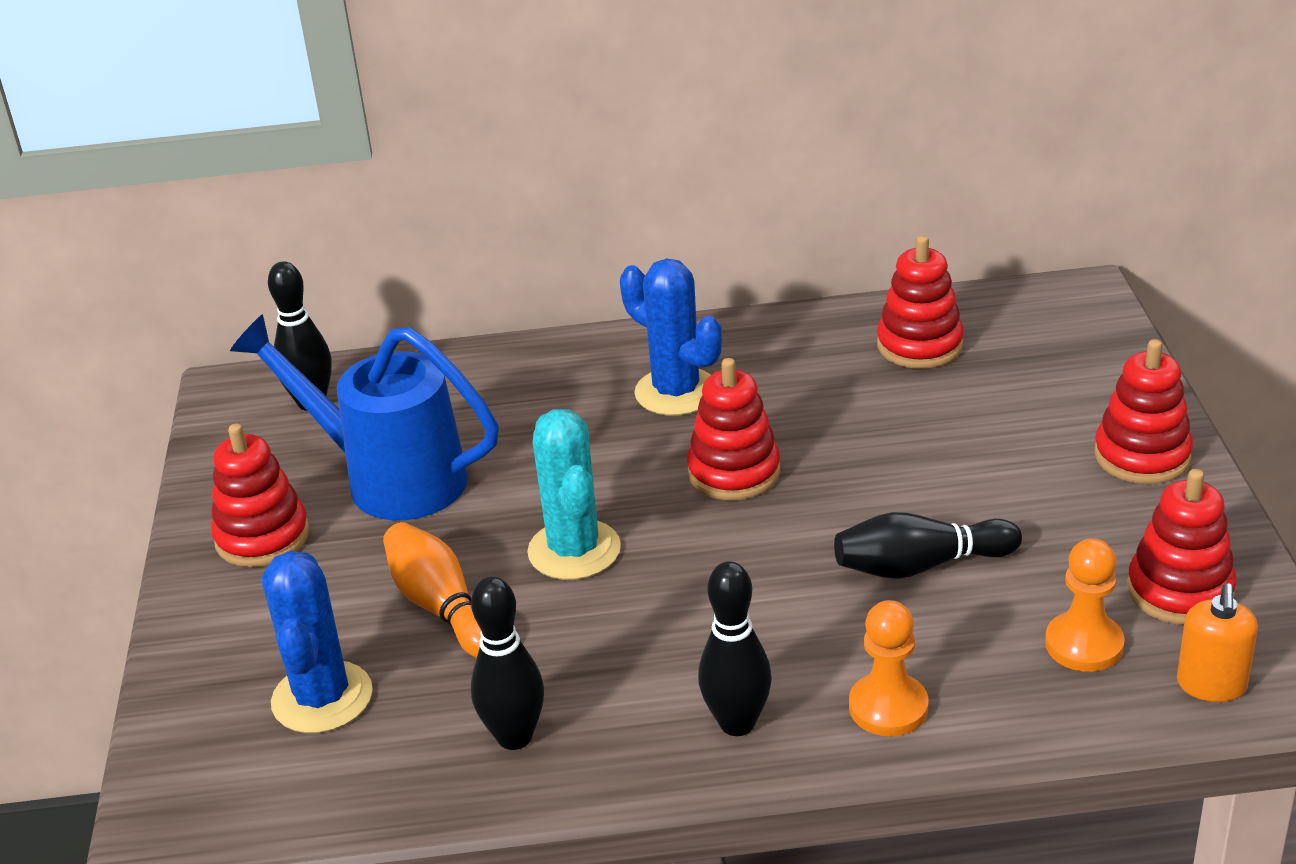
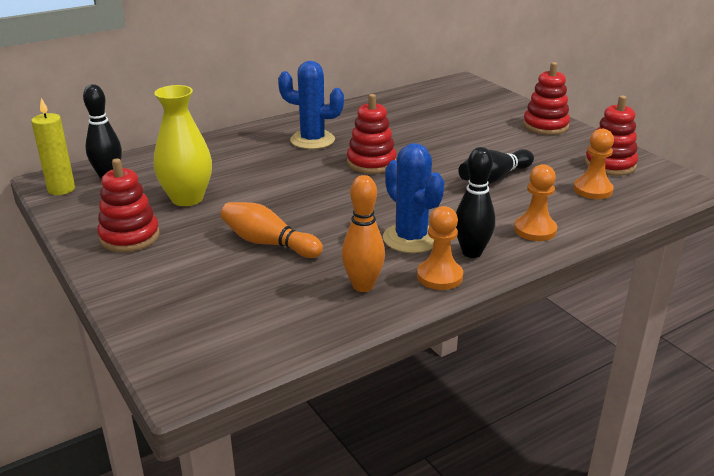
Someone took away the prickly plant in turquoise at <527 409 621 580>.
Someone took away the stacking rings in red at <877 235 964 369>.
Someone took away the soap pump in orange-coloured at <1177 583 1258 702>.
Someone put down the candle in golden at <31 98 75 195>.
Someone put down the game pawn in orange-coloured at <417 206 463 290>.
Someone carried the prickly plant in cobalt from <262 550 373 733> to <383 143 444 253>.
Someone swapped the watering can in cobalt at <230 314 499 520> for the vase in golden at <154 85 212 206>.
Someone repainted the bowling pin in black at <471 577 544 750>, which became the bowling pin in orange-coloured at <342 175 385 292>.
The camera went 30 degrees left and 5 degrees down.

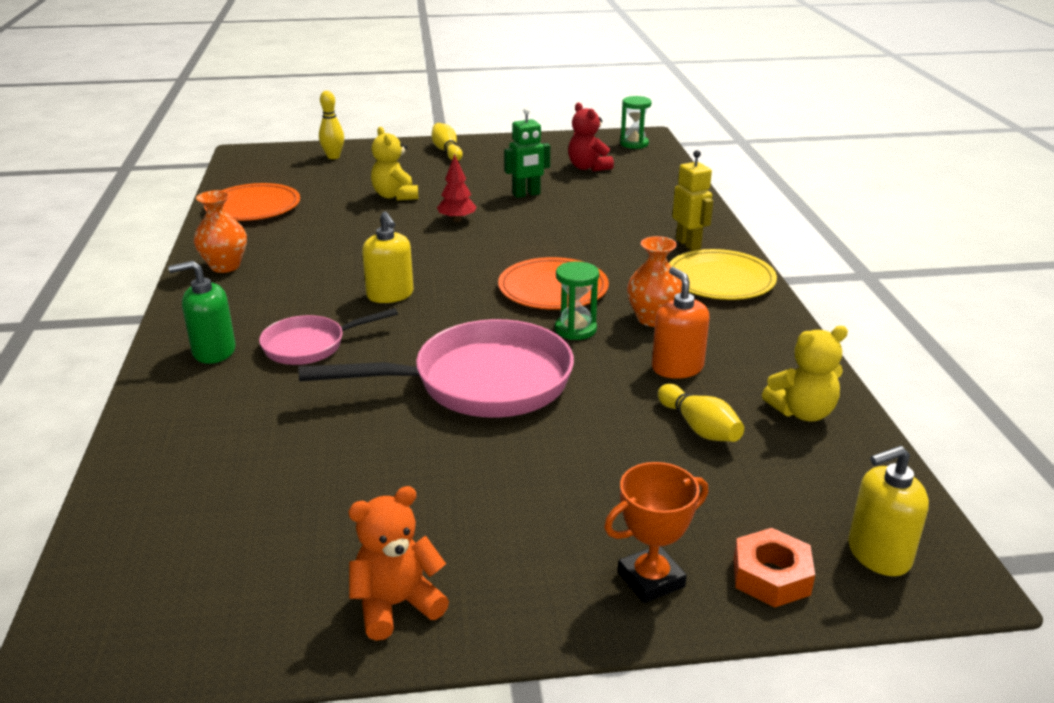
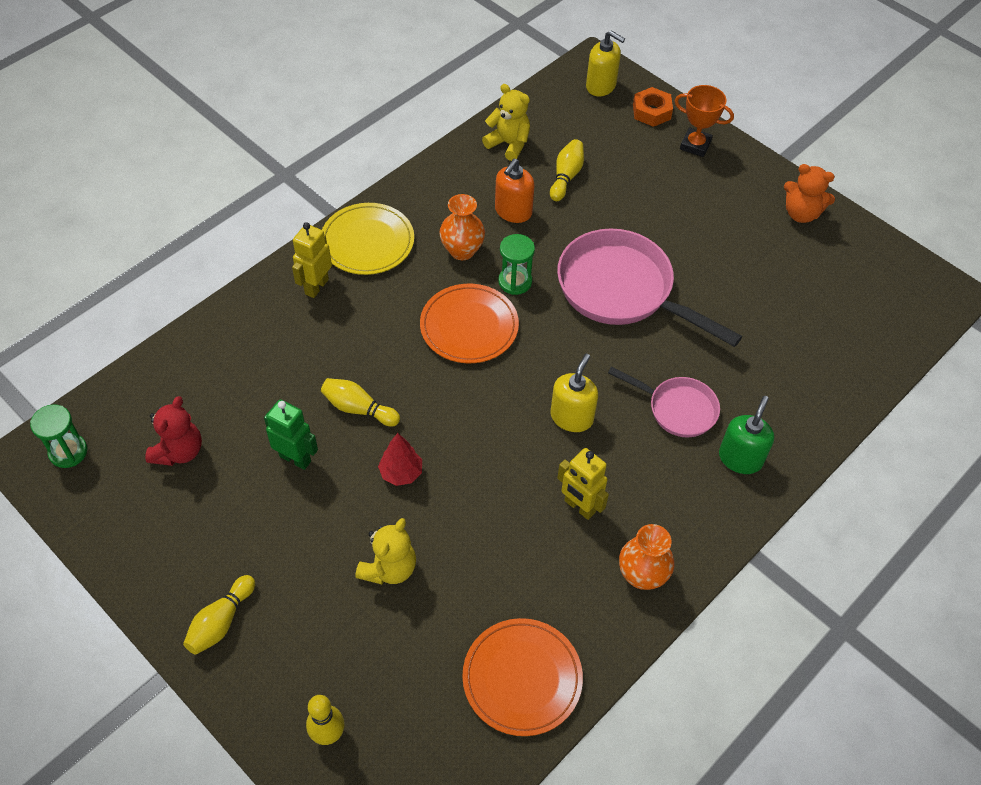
Someone put down the bowling pin in golden at <321 378 400 427>.
Someone put down the robot figure in golden at <557 448 609 520>.
Someone rotated the soap pump in emerald at <168 261 236 364> by 105 degrees counterclockwise.
The camera went 130 degrees left and 25 degrees up.

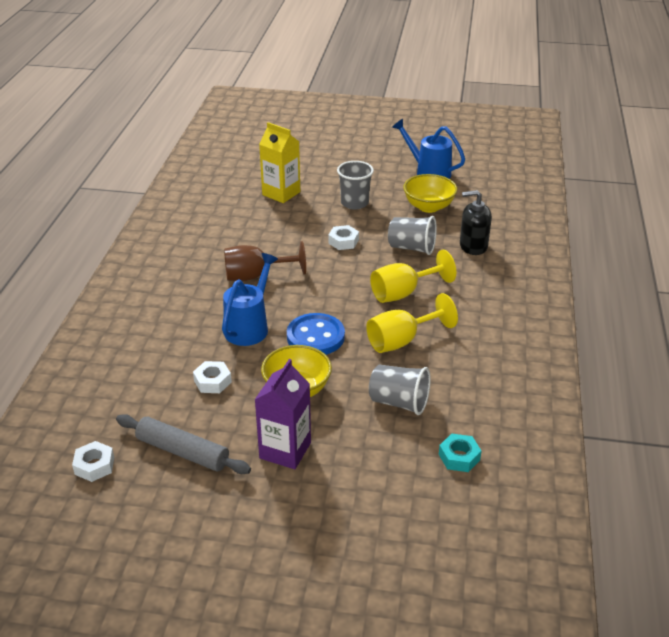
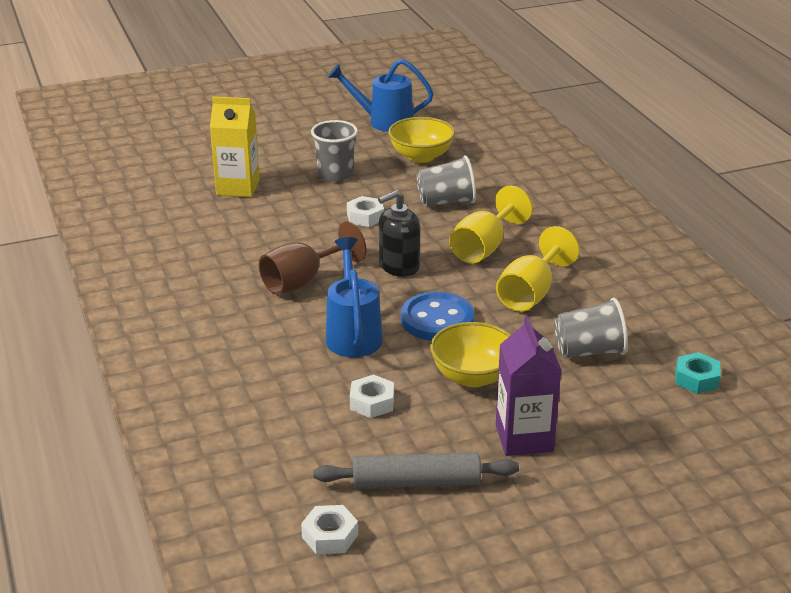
Someone carried the soap pump in black from <460 190 492 255> to <378 190 420 277>.
The camera went 30 degrees left and 5 degrees down.

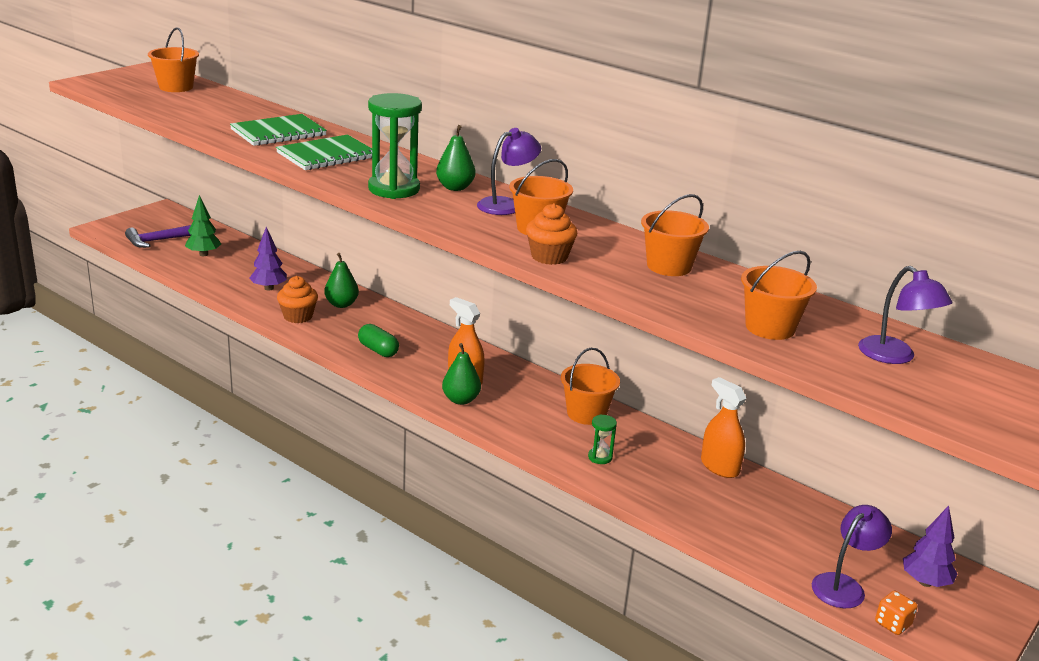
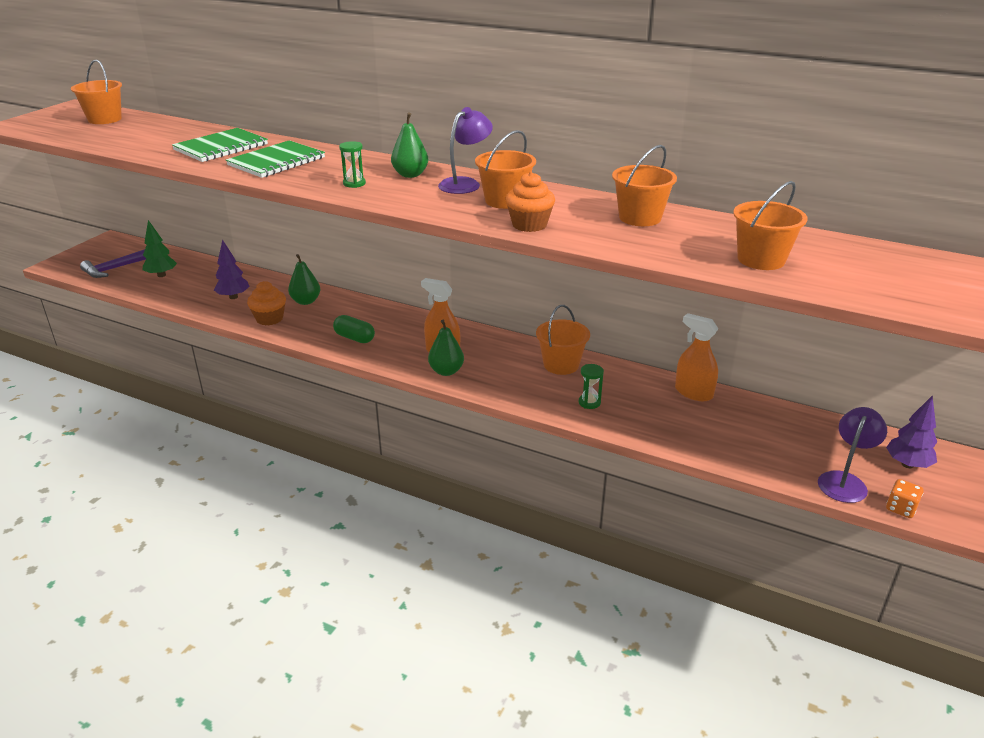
Someone took away the lamp in violet at <858 266 952 364>.
Someone scaled the sandglass in emerald at <368 93 422 199> by 0.45.
The camera went 10 degrees left and 5 degrees up.

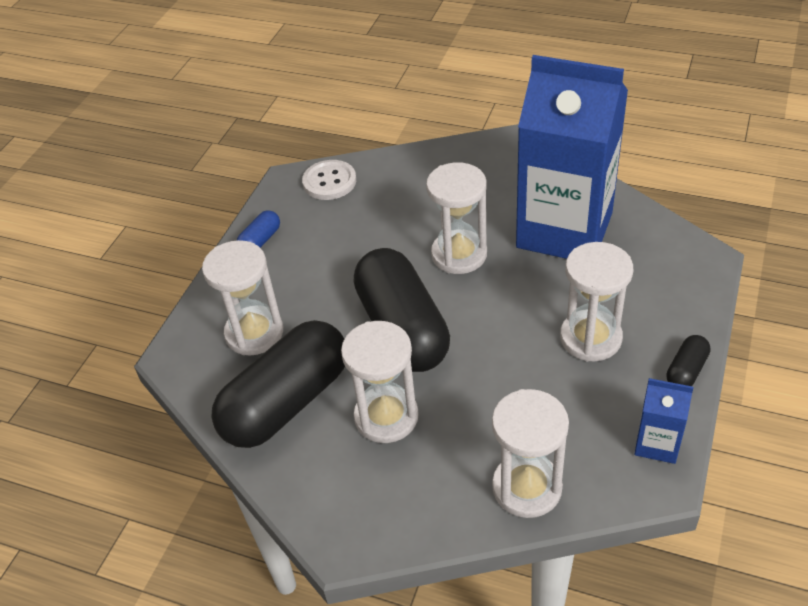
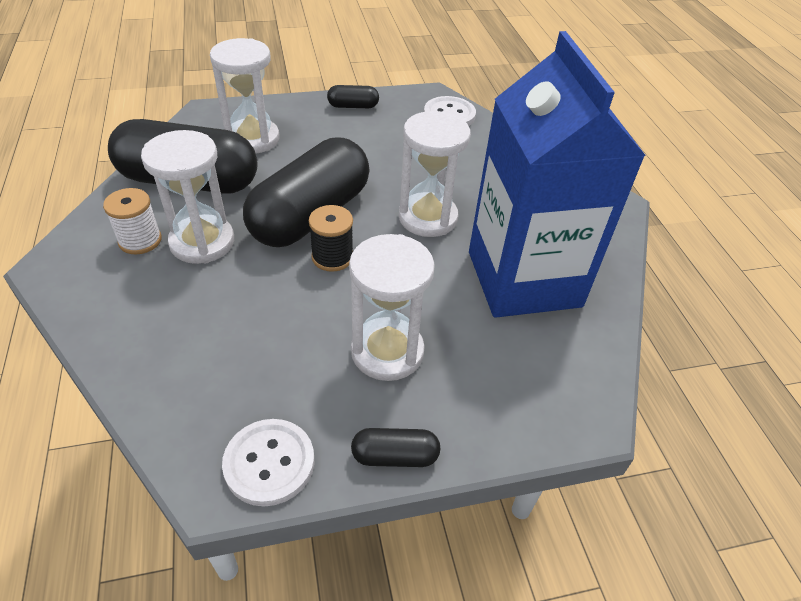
Someone took away the sandglass in white at <492 389 569 518>.
Someone put down the bobbin in white at <103 188 162 255>.
Someone put down the bobbin in black at <309 205 353 272>.
Someone swapped the milk carton in cobalt at <635 378 693 464> for the sewing button in white at <222 419 315 506>.
Someone repainted the capsule in cobalt at <237 210 280 248>, which became the capsule in black at <327 85 379 108>.
The camera went 50 degrees right and 0 degrees up.

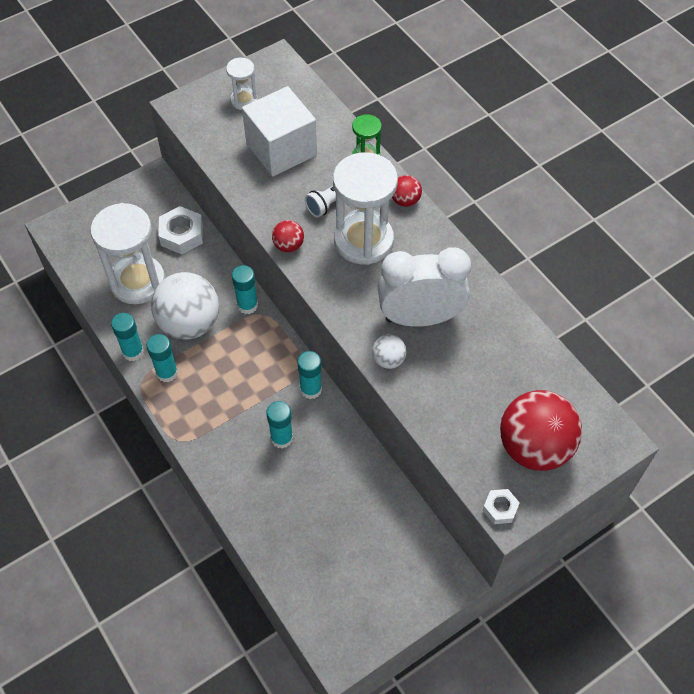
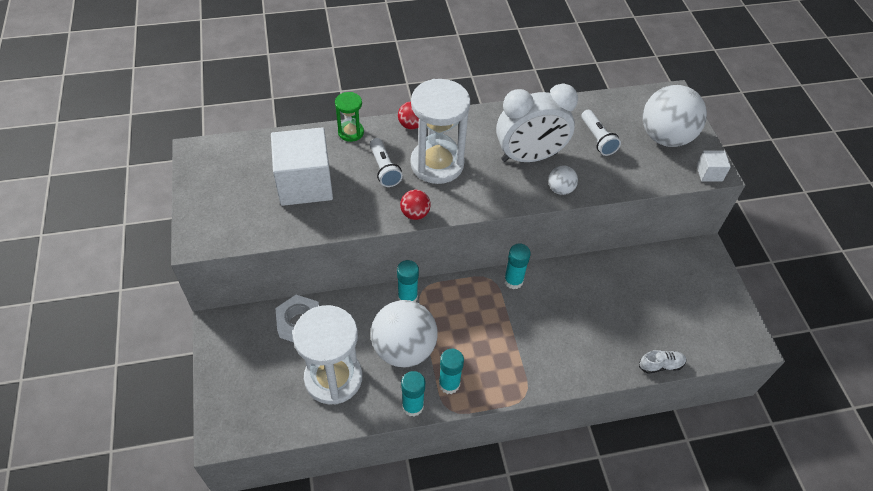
Someone took away the sandglass in white at <226 57 258 110>.
Someone took away the stick of glue in turquoise at <266 401 293 449>.
Someone put down the torch in white at <581 110 621 156>.
Someone put down the lace-up shoe in white at <639 350 686 374>.
Someone swapped the hex nut in white at <483 489 520 524> for the cube in white at <696 150 731 182>.
Someone repainted the ball in red at <500 390 582 471>, which became the ball in white at <643 85 707 147>.
Someone rotated the alarm clock in white at <378 247 471 327> by 120 degrees counterclockwise.
The camera went 70 degrees left and 5 degrees down.

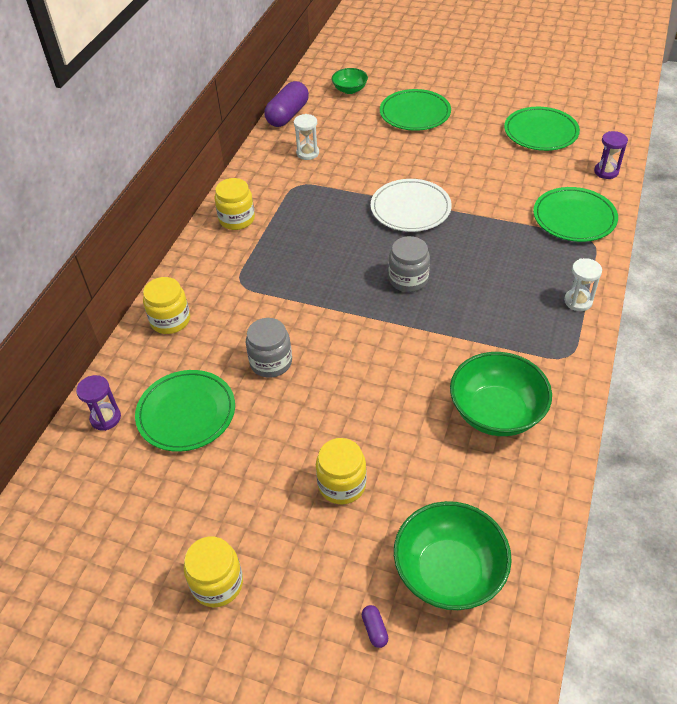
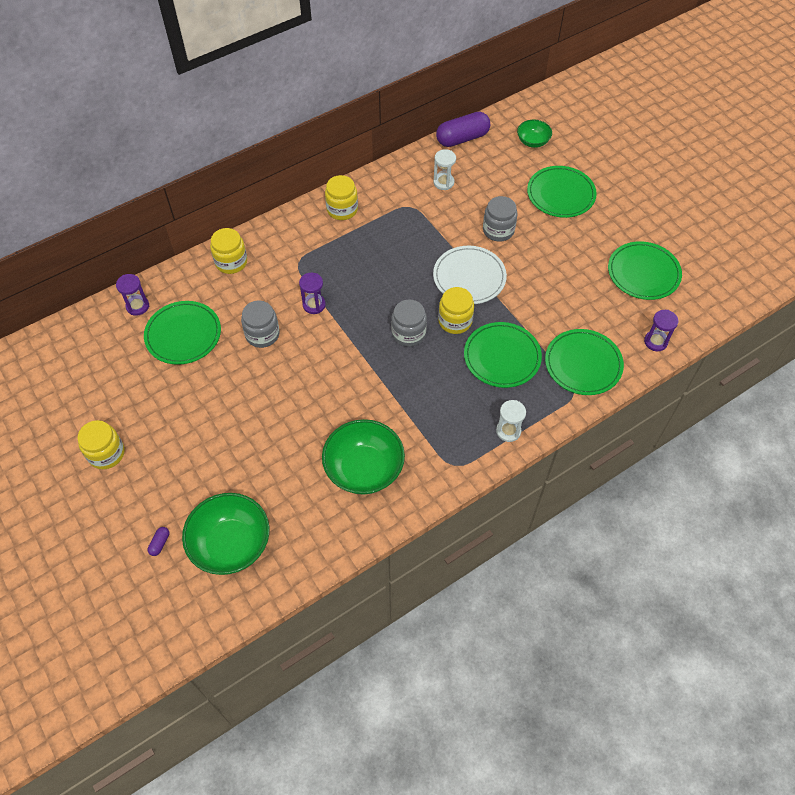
Someone put down the sandglass in violet at <299 273 326 314>.
Someone put down the plate in emerald at <464 322 542 388>.
Someone put down the preserve jar in gray at <483 196 518 242>.
Someone carried the preserve jar in golden from <316 438 367 504> to <438 287 474 334>.
The camera went 35 degrees right and 10 degrees up.

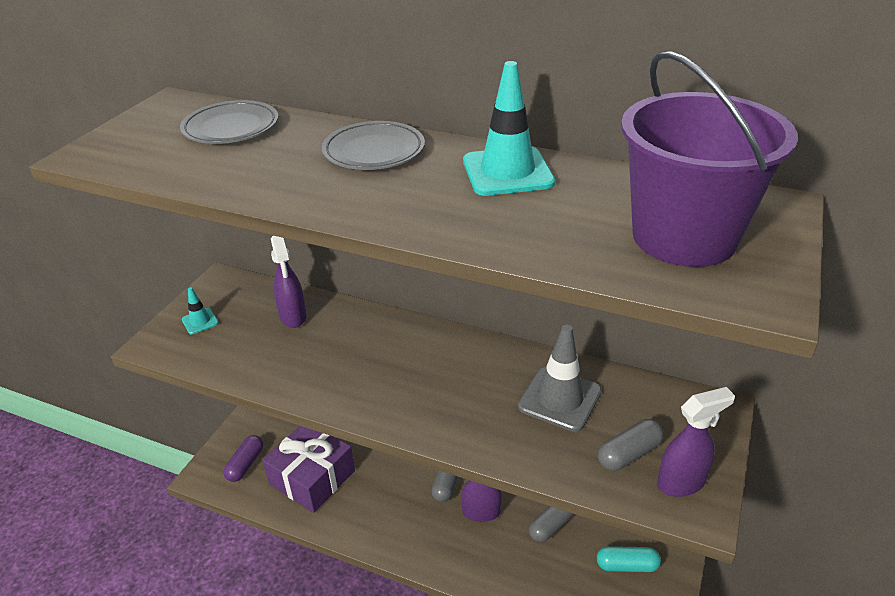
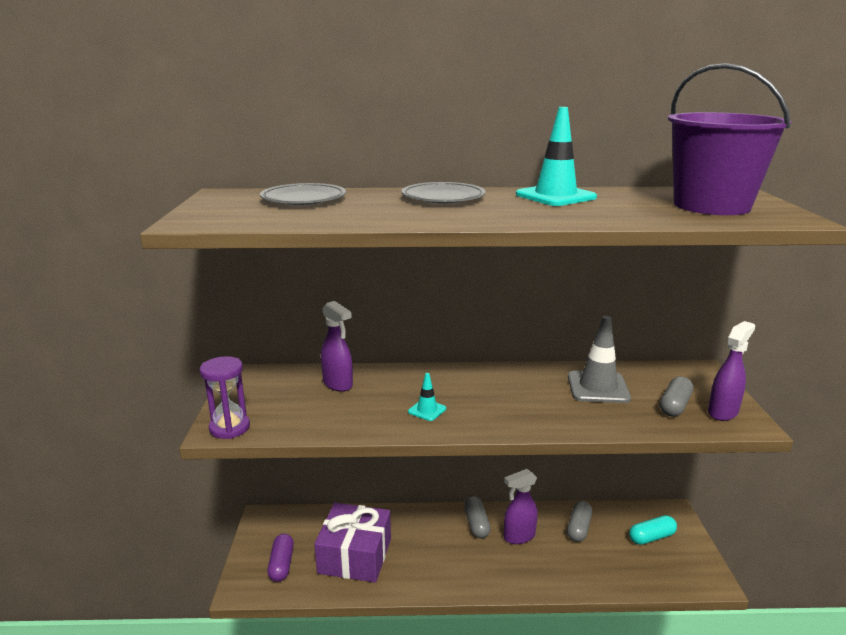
Someone put down the sandglass in violet at <199 356 250 439>.
Someone carried the road cone in turquoise from <182 287 219 334> to <408 373 446 421>.
The camera went 25 degrees left and 15 degrees down.

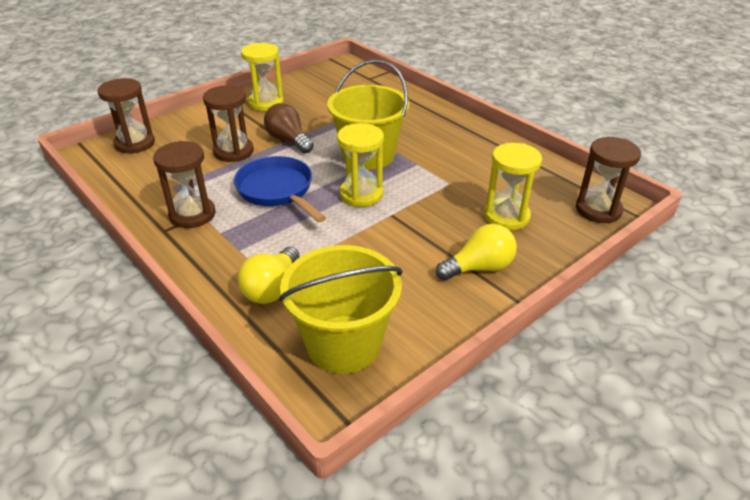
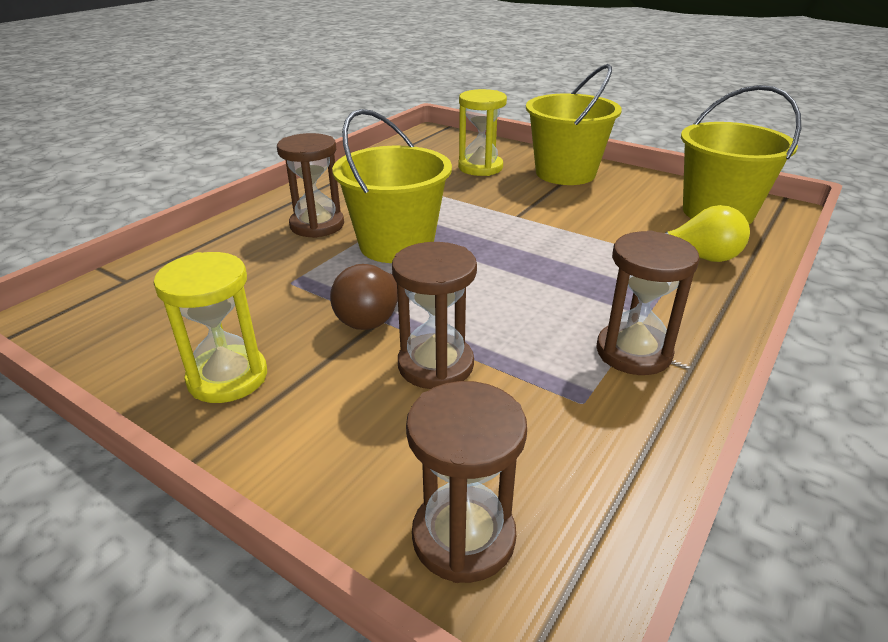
Someone took away the pan in cobalt at <234 156 326 223>.
Someone took away the sandglass in golden at <337 123 384 207>.
Someone carried the sandglass in brown from <576 137 641 223> to <277 133 344 238>.
Someone swapped the lightbulb in golden at <436 224 517 280> for the sand bucket in golden at <526 64 622 185>.
The camera went 105 degrees left and 5 degrees down.

